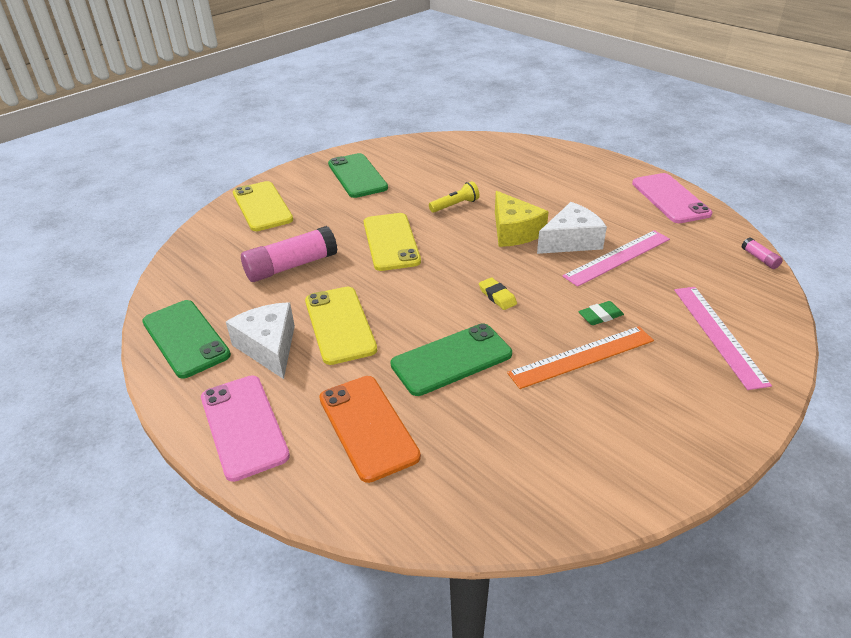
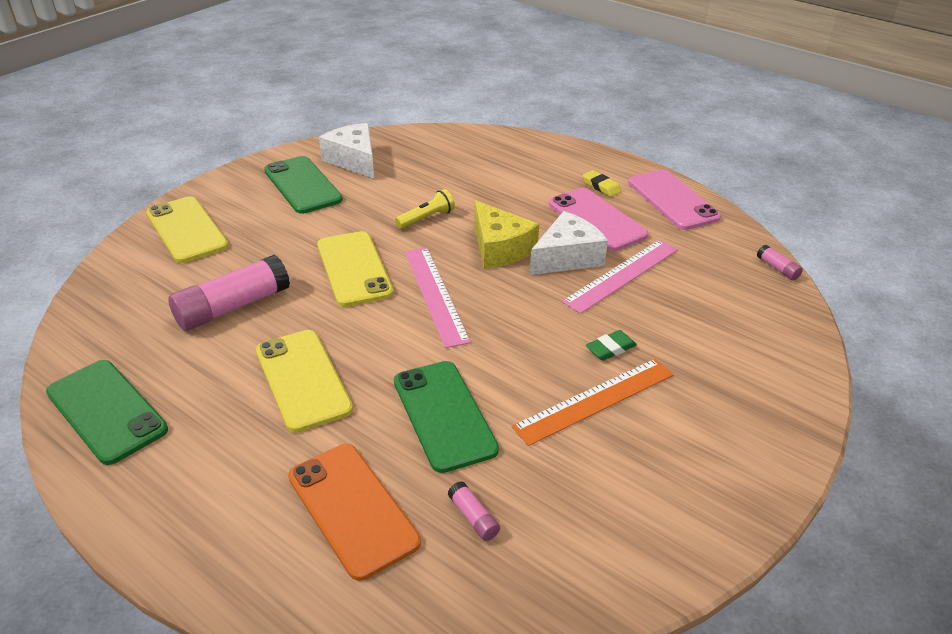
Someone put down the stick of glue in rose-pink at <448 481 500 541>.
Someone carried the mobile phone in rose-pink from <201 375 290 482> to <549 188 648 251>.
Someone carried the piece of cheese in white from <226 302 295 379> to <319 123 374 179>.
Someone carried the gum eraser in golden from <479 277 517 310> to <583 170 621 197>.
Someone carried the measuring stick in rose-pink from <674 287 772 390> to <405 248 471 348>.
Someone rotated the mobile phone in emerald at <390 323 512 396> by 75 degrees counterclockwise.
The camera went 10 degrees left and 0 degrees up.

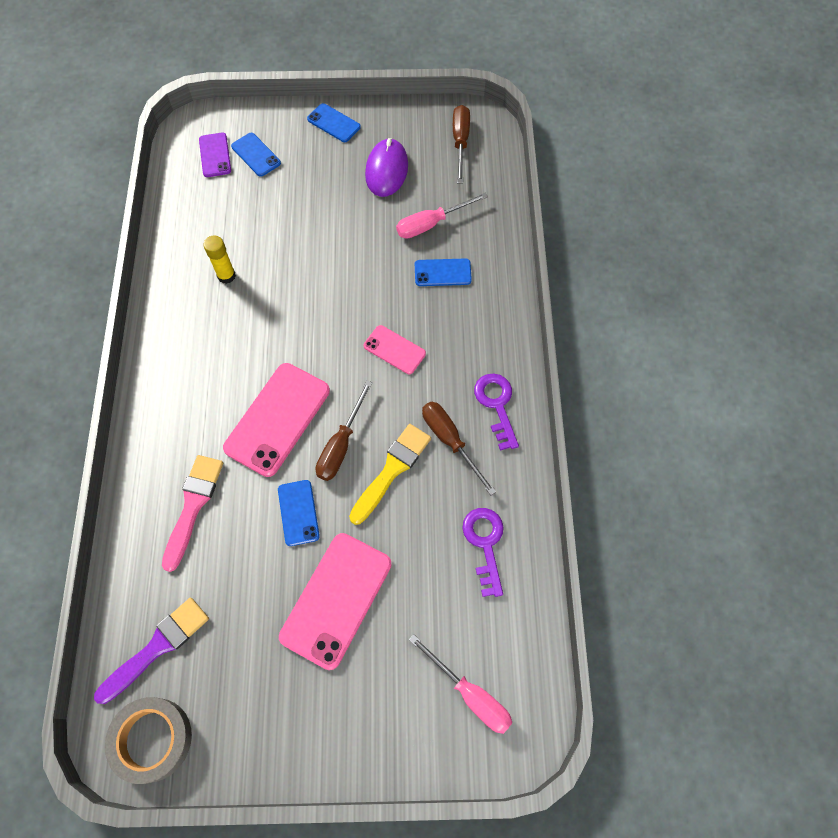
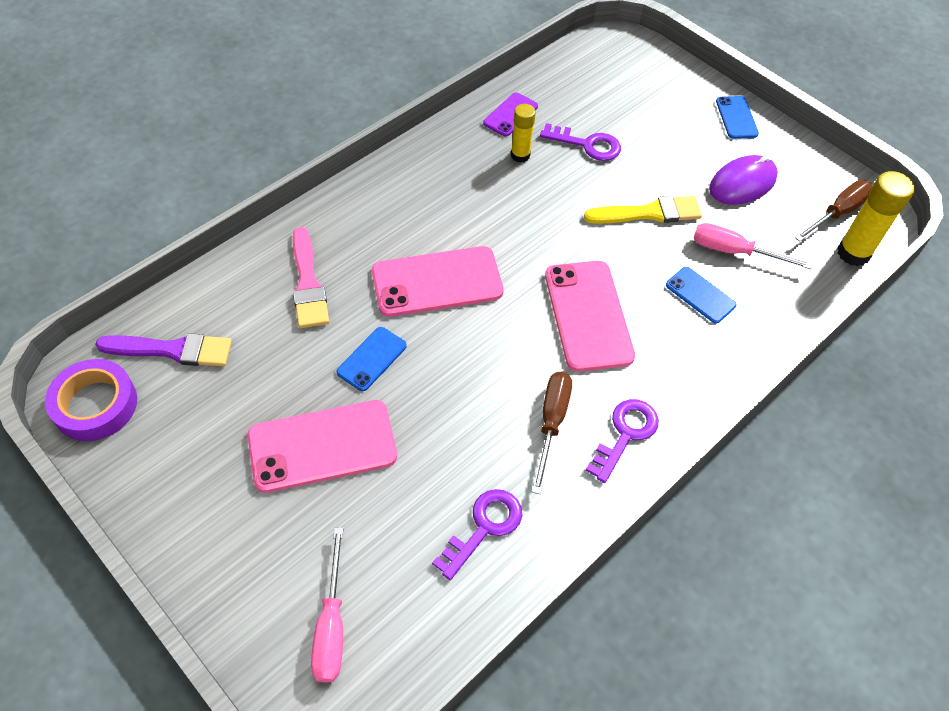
Someone took away the mobile phone in cobalt at <231 133 281 177>.
Someone took away the hand screwdriver in brown at <316 381 373 481>.
Someone put down the key in violet at <540 123 621 161>.
Someone put down the stick of glue in golden at <837 171 914 266>.
Someone carried the mobile phone in violet from <199 133 231 177> to <483 92 538 136>.
Someone carried the paintbrush in golden from <349 424 431 525> to <584 196 702 224>.
Someone repainted the roll of tape in gray at <105 697 192 784>, which became the roll of tape in violet at <45 359 137 441>.
Someone rotated the paintbrush in rose-pink at <162 455 223 572> by 105 degrees clockwise.
Someone scaled the mobile phone in rose-pink at <364 325 426 374> by 1.86.
The camera went 45 degrees right and 10 degrees down.

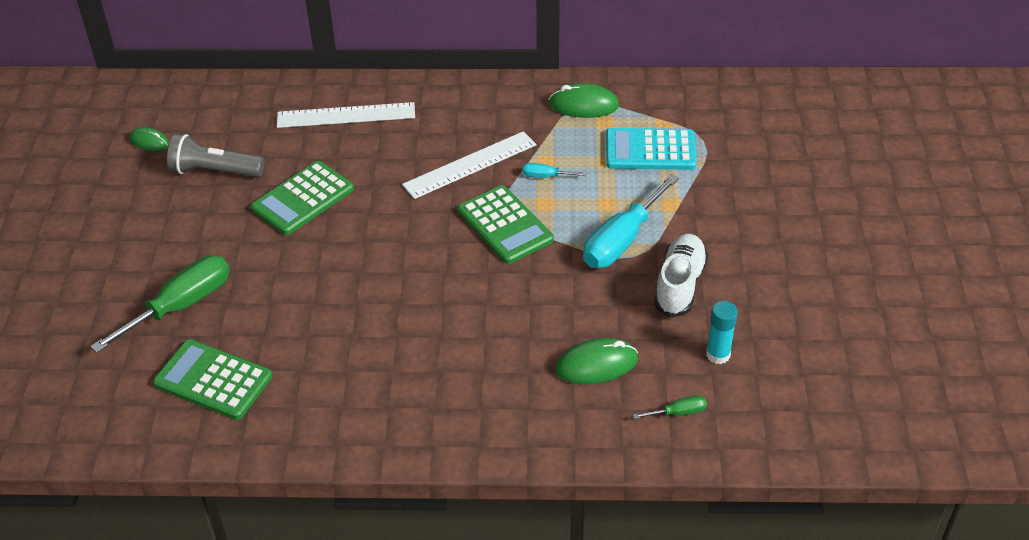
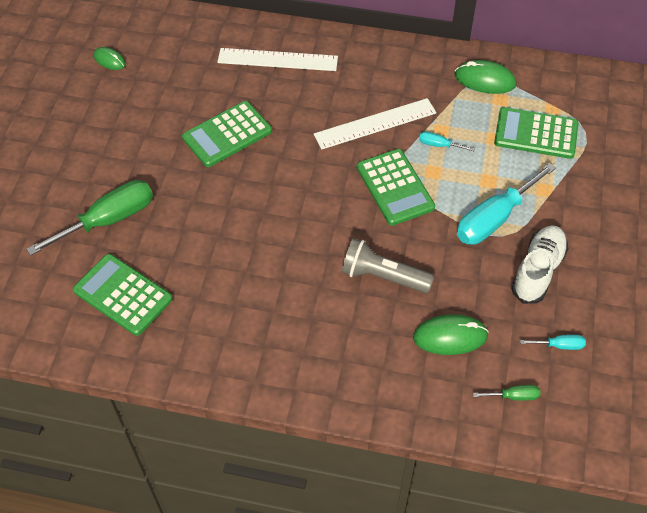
Someone carried the torch in gray from <167 134 264 177> to <341 238 434 293>.
Someone swapped the stick of glue in turquoise at <706 301 738 364> for the hand screwdriver in turquoise at <520 335 586 350>.
Someone repainted the pocket calculator in turquoise at <606 128 697 170>, which became the pocket calculator in emerald at <494 107 579 159>.
The camera went 10 degrees right and 10 degrees up.

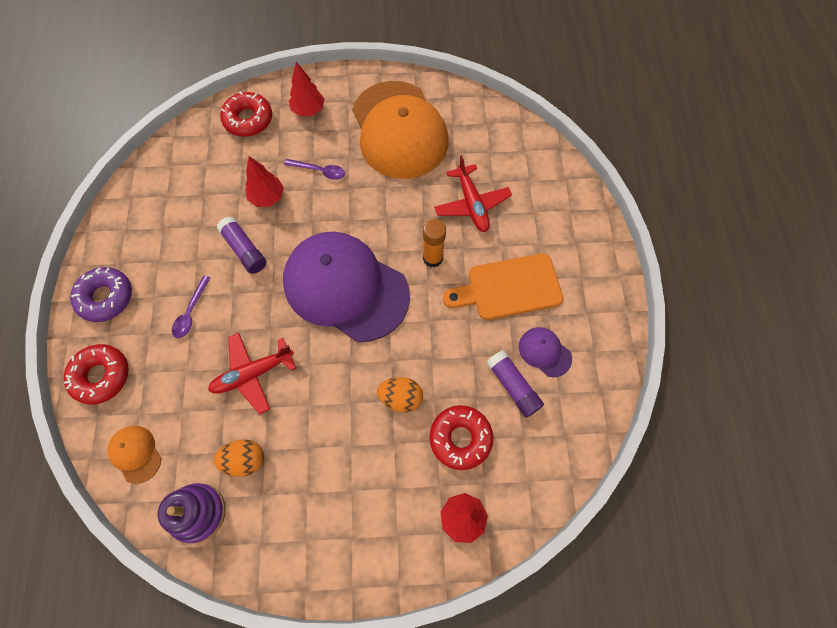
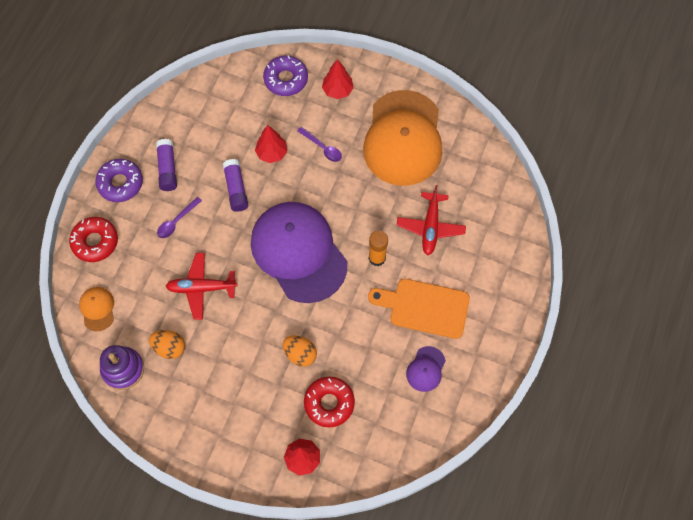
Someone carried the stick of glue in violet from <486 350 544 417> to <156 139 177 191>.
Someone repainted the donut in red at <220 92 272 137>, which became the donut in violet at <263 55 308 96>.
Someone rotated the baseball cap in violet at <519 327 572 378> by 135 degrees counterclockwise.
The camera went 25 degrees right and 0 degrees up.

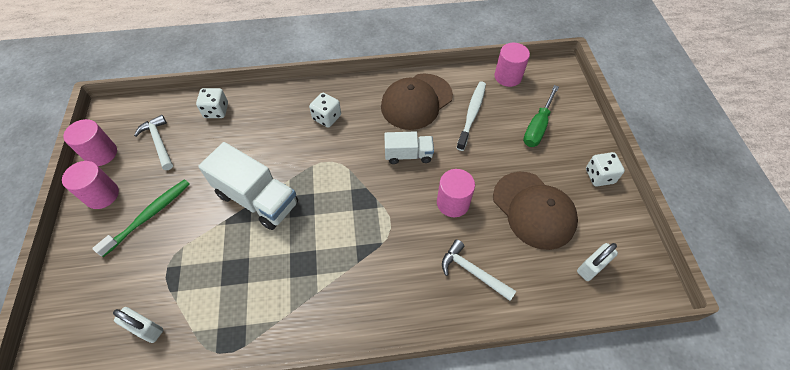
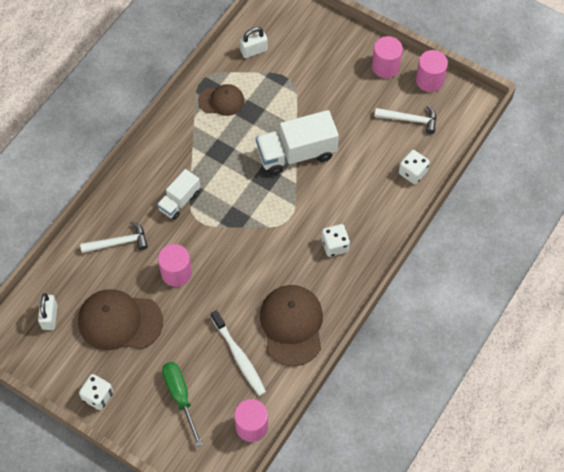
Someone took away the toothbrush in emerald at <92 179 190 257>.
Someone put down the baseball cap in brown at <198 84 244 116>.
Someone carried the truck in white from <384 131 434 164> to <157 169 200 220>.
The camera went 130 degrees right and 5 degrees up.

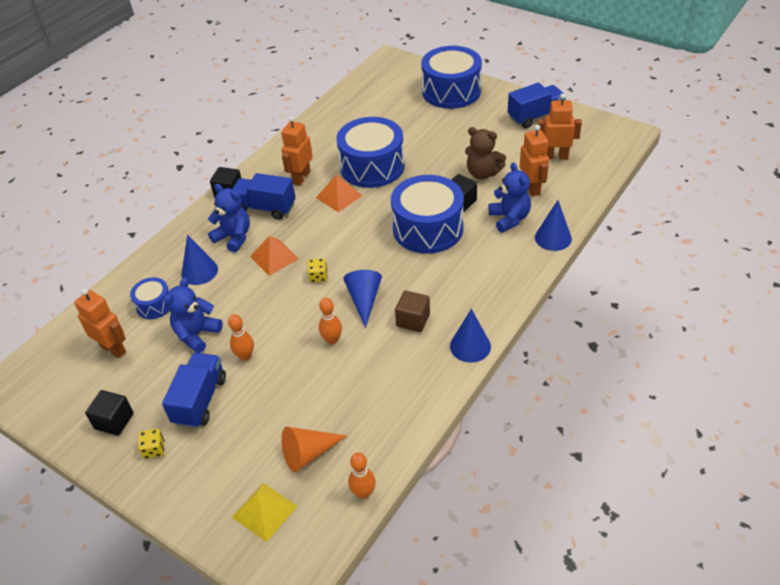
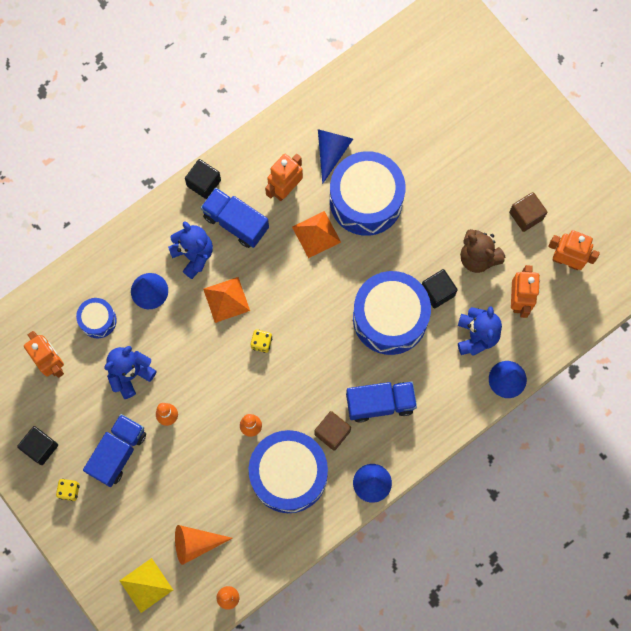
Someone put down the cube in brown at <509 192 547 232>.
Someone carried the cone in cobalt from <343 270 382 328> to <318 129 353 184>.
Someone carried the snare drum in cobalt from <421 46 482 109> to <249 430 328 513>.
Someone carried the truck in cobalt from <508 83 566 128> to <346 381 417 423>.
The camera went 15 degrees right and 30 degrees up.

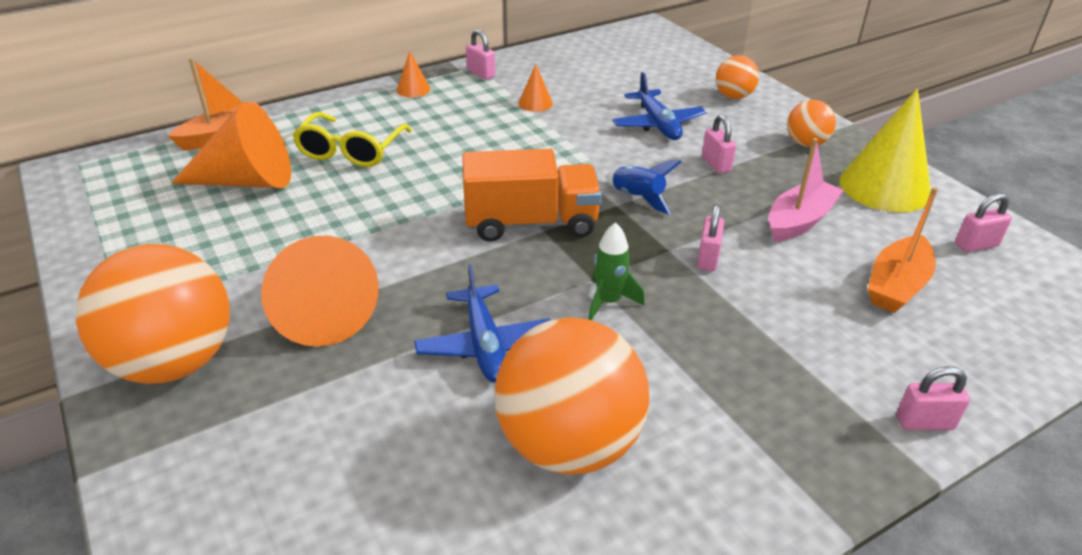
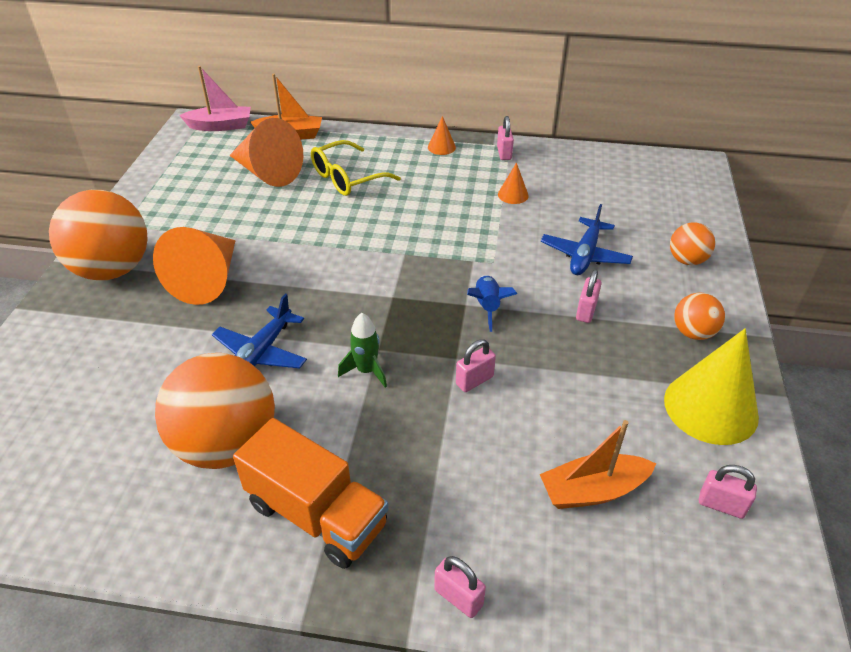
Someone carried the truck in orange-coloured from <462 149 602 242> to <233 418 389 569>.
Someone carried the boat in rose-pink from <769 138 844 242> to <179 66 251 131>.
The camera went 40 degrees right and 5 degrees up.

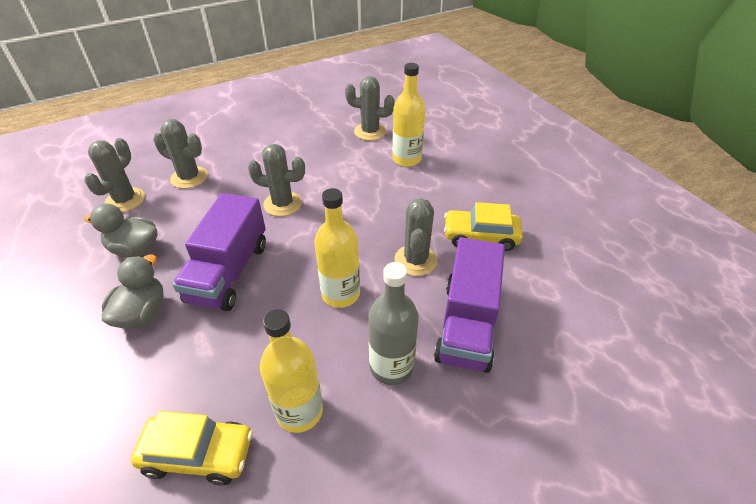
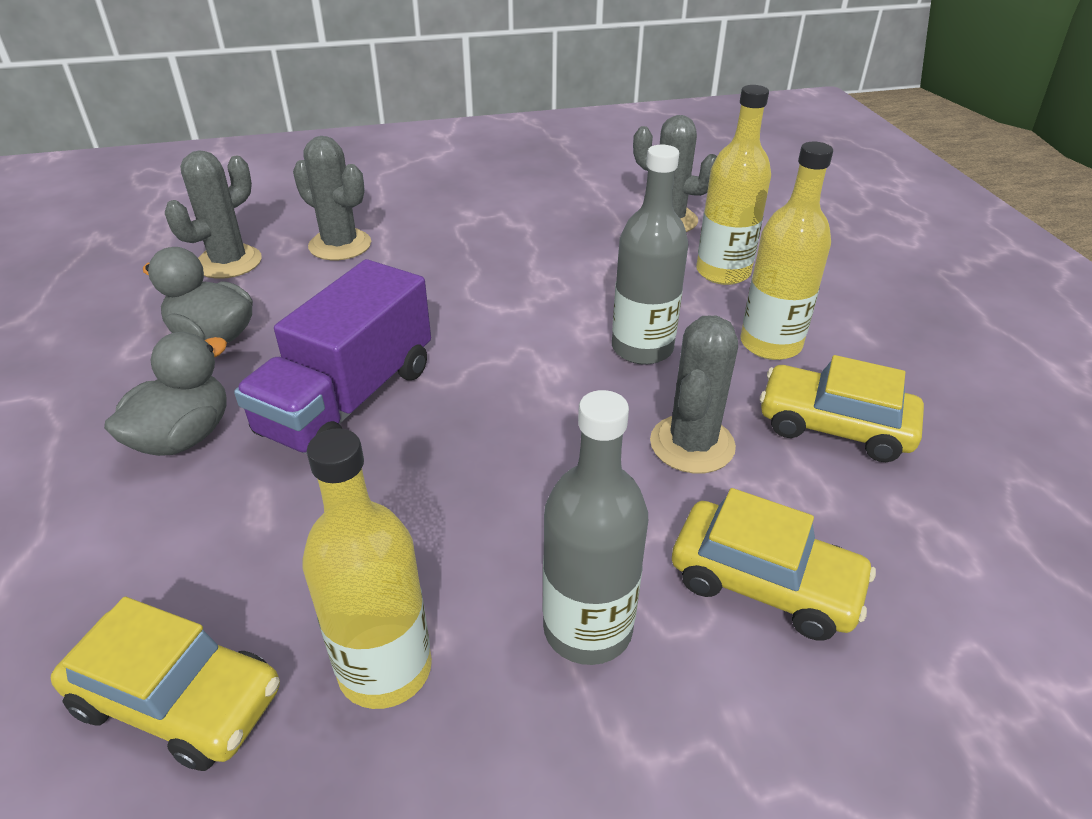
Someone took away the prickly plant in gray at <248 144 305 216>.
Someone put down the flask in gray at <612 145 688 365>.
Someone carried the flask in golden from <314 188 360 308> to <740 142 833 360>.
Someone swapped the truck in violet at <434 237 505 373> for the automobile in golden at <672 488 876 641>.
The camera went 15 degrees right and 5 degrees down.

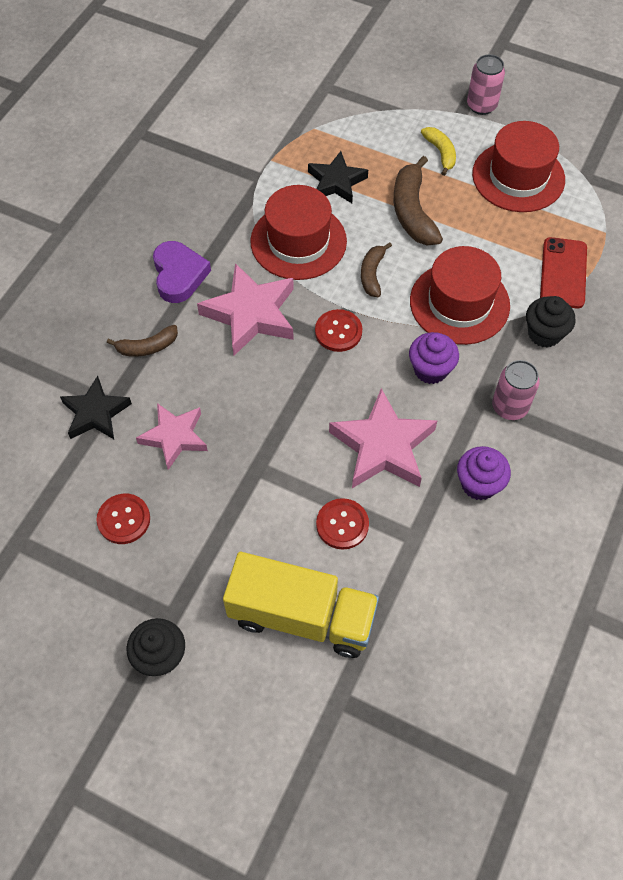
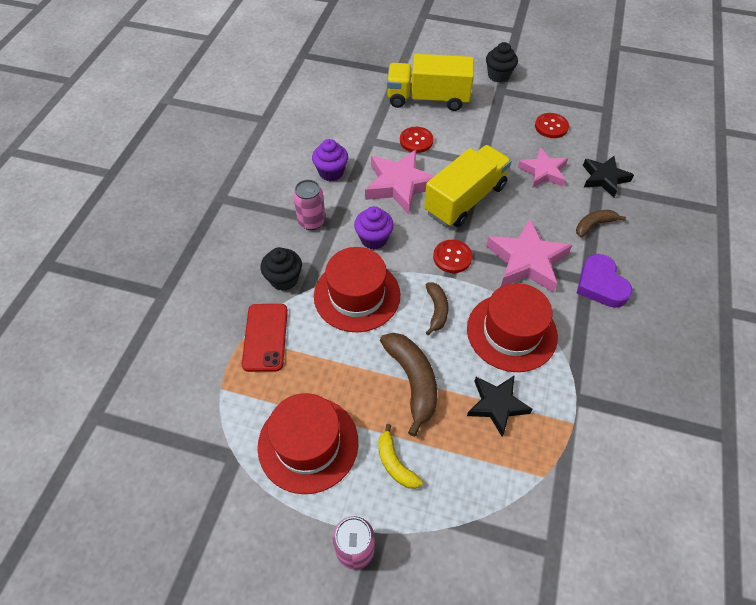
Someone put down the truck in golden at <424 145 511 227>.
The camera went 170 degrees right and 5 degrees down.

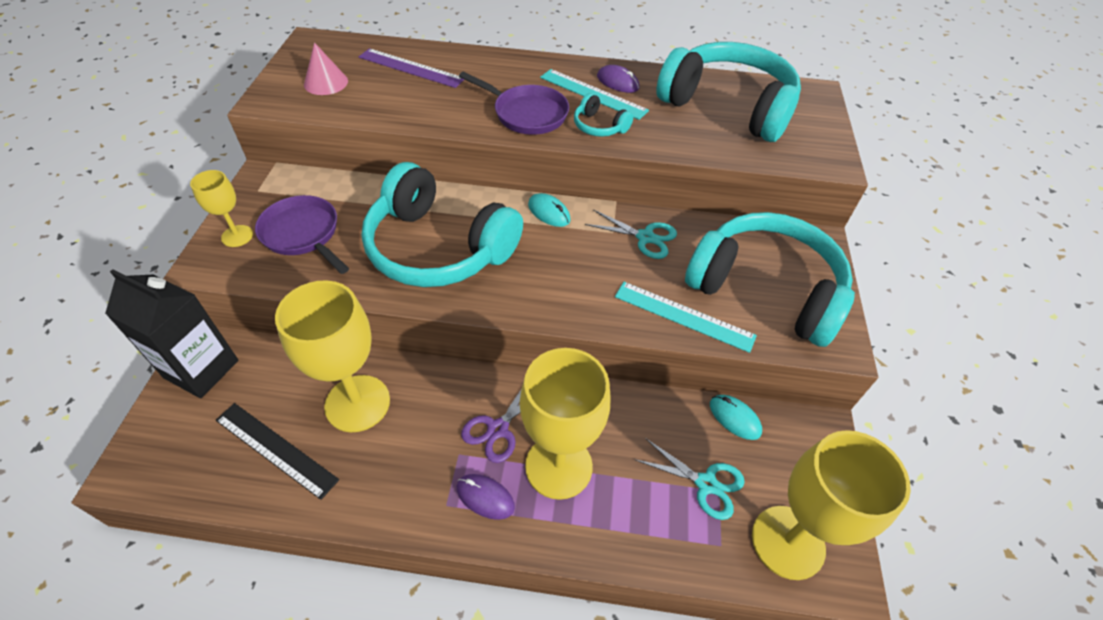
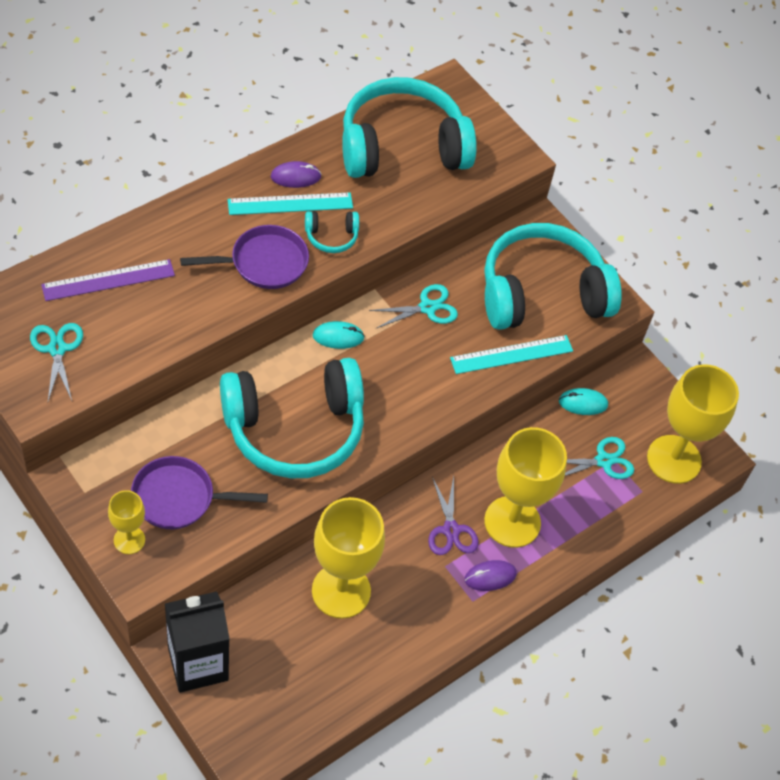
Someone took away the measuring stick in black at <216 403 339 500>.
Someone swapped the cone in rose-pink at <304 42 348 95> for the scissors in turquoise at <30 323 83 401>.
The camera went 50 degrees left and 5 degrees up.

